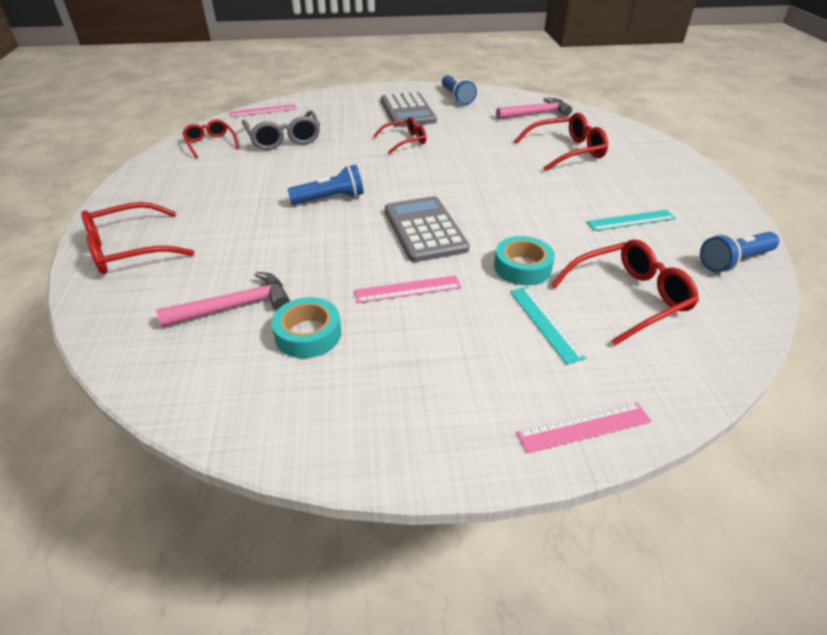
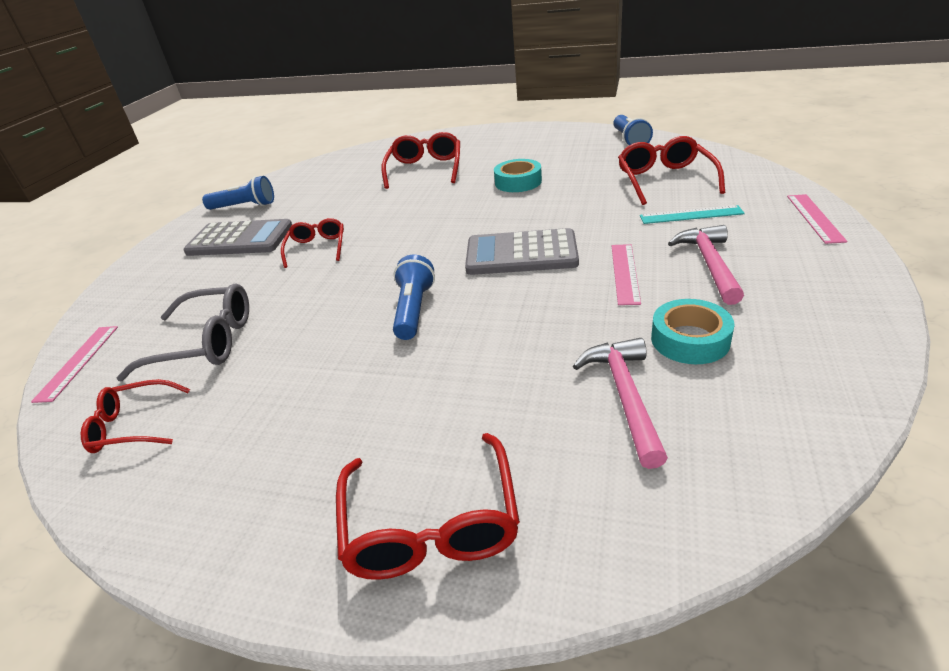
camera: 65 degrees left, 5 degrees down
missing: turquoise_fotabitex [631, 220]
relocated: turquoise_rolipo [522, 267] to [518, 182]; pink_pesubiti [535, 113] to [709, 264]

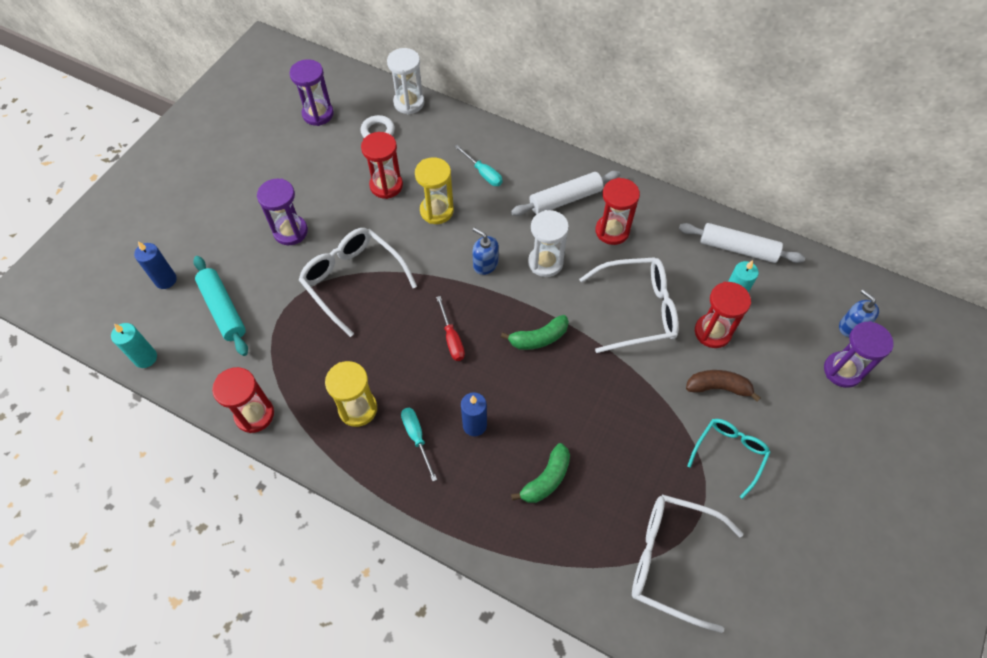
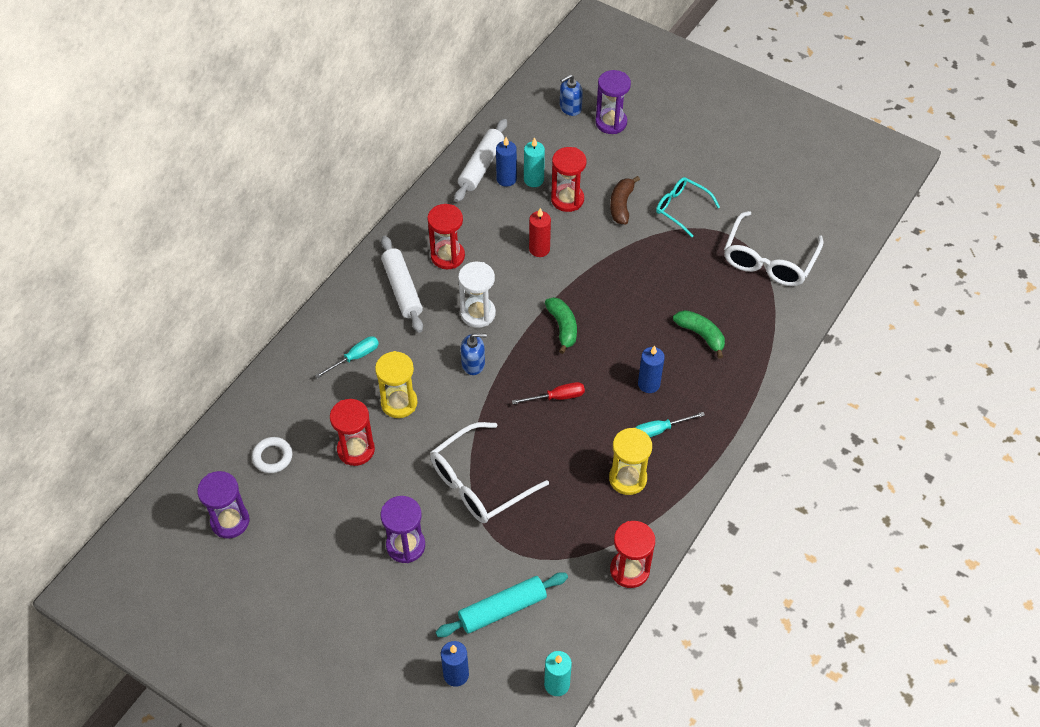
camera: 85 degrees left, 5 degrees down
missing: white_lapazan [409, 103]
appeared: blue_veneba [506, 179]
exchanged: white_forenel [637, 310] to red_veneba [539, 249]
spun: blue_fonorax [485, 264] = [473, 364] 135 degrees counterclockwise

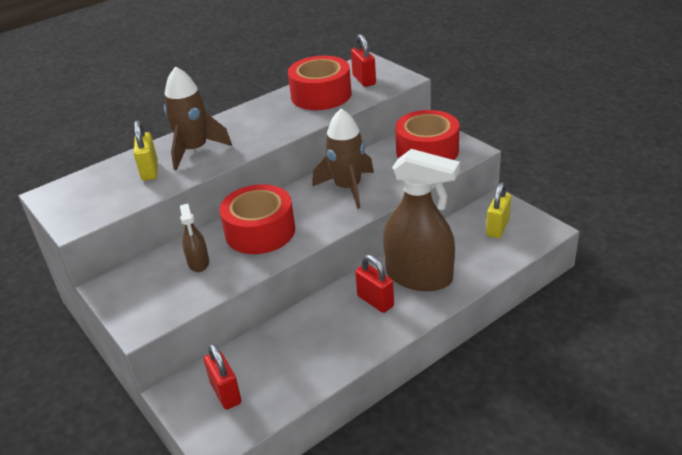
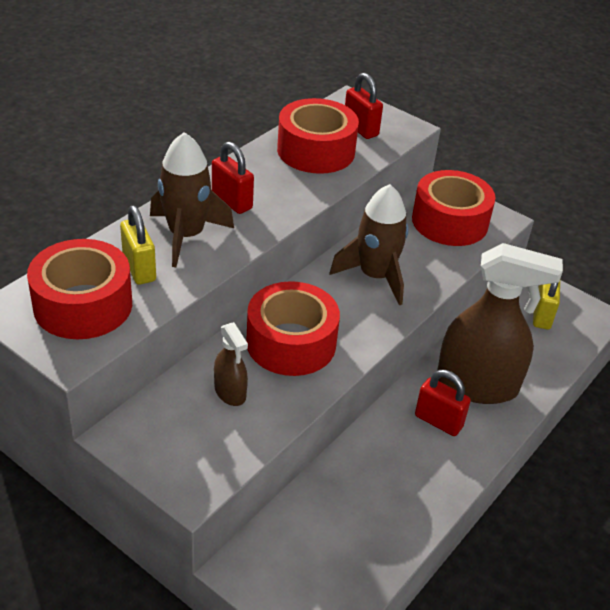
camera: 20 degrees left, 5 degrees up
appeared: red_rolipo [83, 305]
relocated: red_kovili [226, 393] to [232, 201]

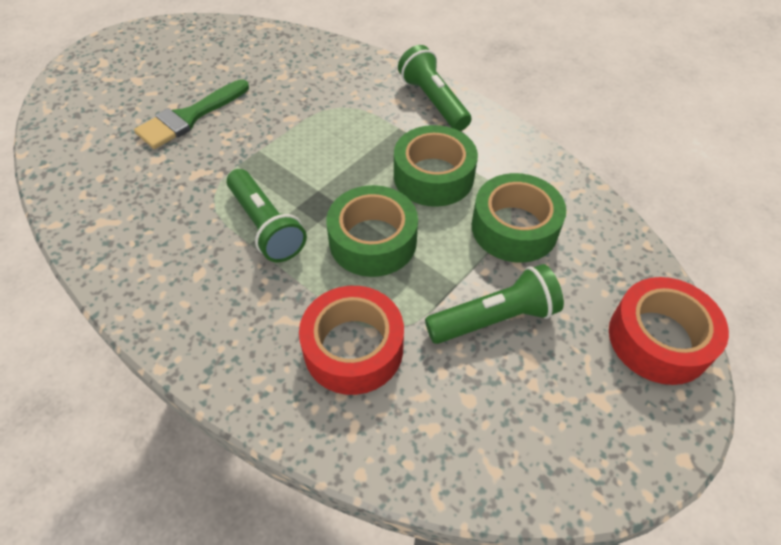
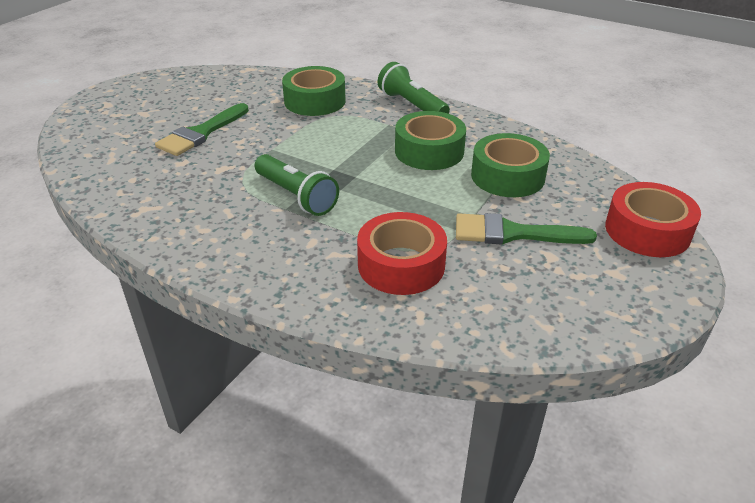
camera: 10 degrees left, 15 degrees down
relocated: green_rolipo [373, 241] to [315, 101]
exchanged: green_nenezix [494, 318] to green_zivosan [512, 233]

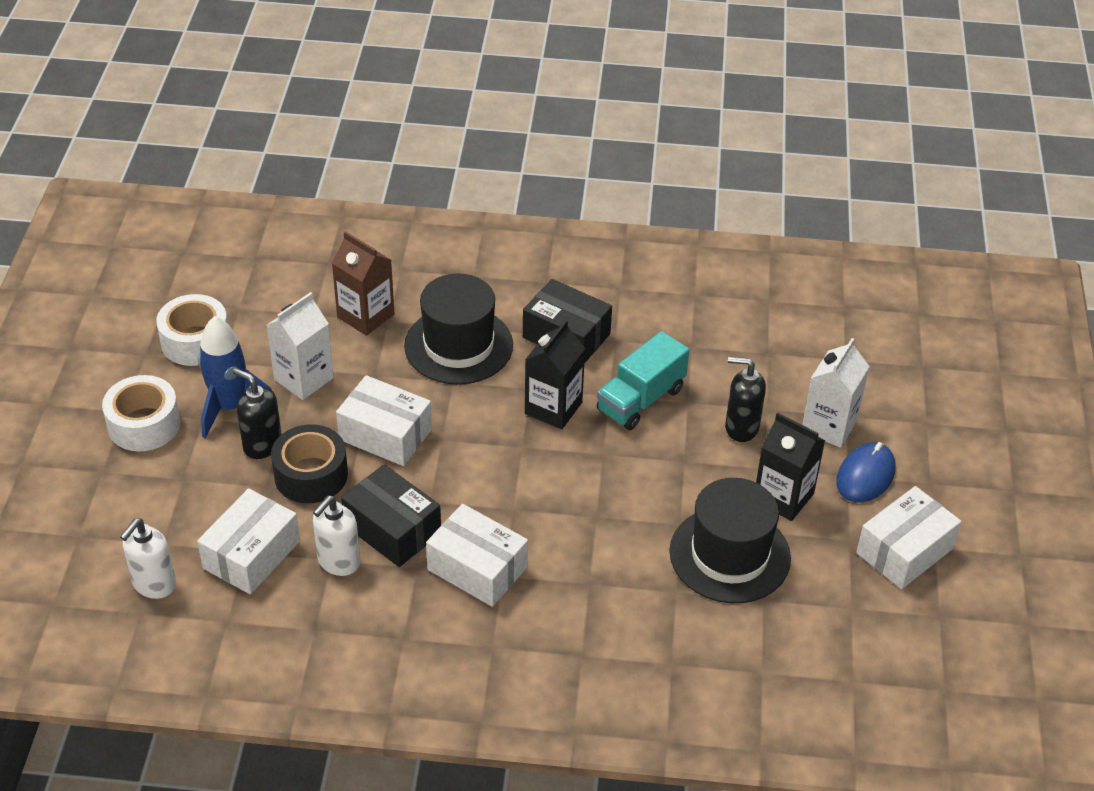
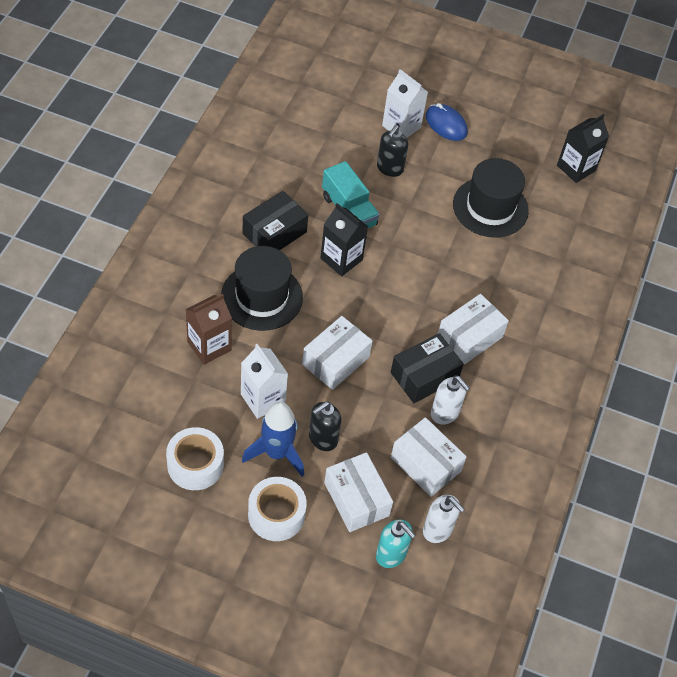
camera: 80 degrees left, 10 degrees up
missing: black_rolipo [311, 475]
appeared: turquoise_fonorax [391, 555]
relocated: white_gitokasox [904, 551] to [356, 499]; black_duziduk [783, 497] to [576, 168]

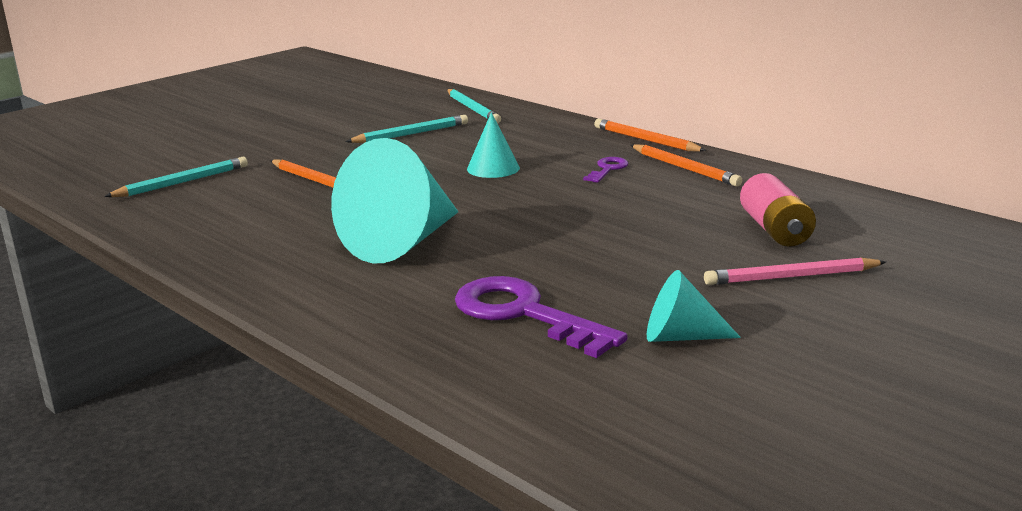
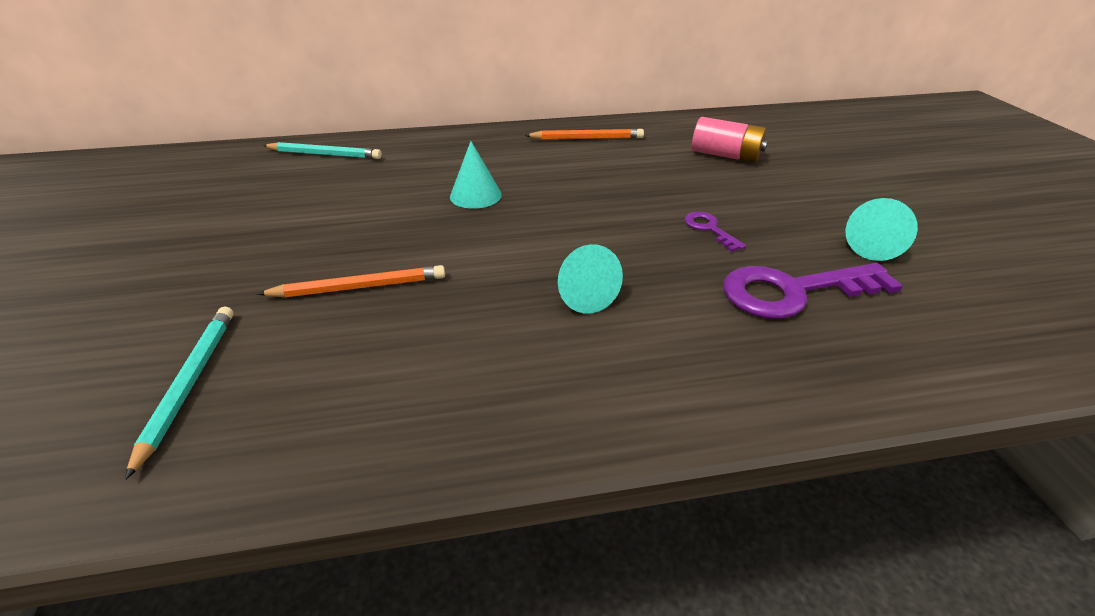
camera: 55 degrees left, 15 degrees up
missing: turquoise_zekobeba [411, 134]; orange_zekobeba [645, 140]; pink_zekobeba [791, 277]
relocated: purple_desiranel [607, 169] to [709, 229]
size: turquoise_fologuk [402, 242] = [582, 294] x0.52

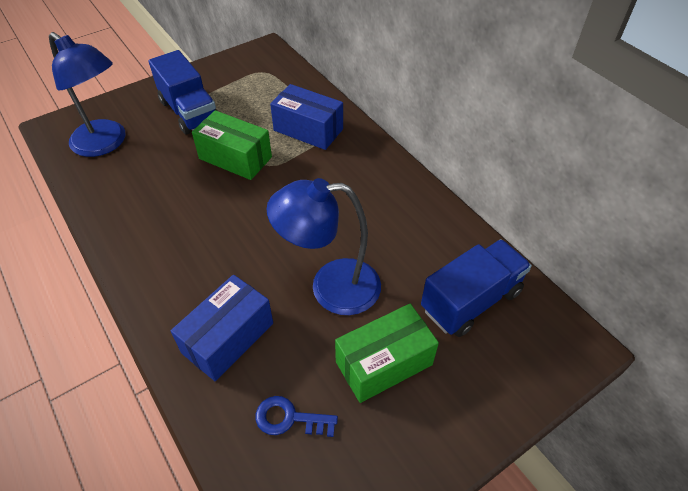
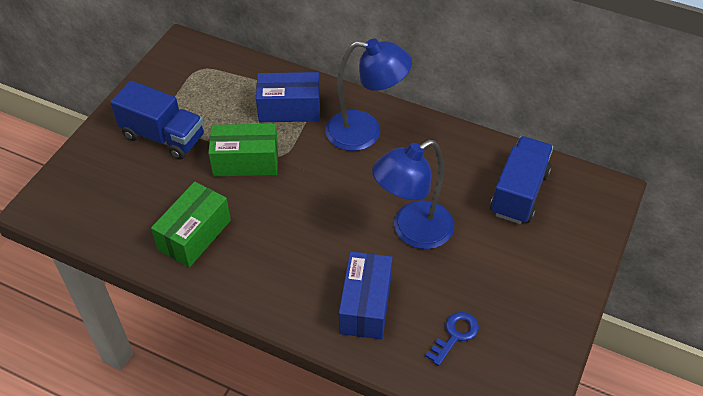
camera: 30 degrees left, 0 degrees up
relocated: green_gitokasox [384, 363] to [194, 235]; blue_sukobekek [105, 144] to [365, 132]
spun: blue_desiranel [289, 418] = [455, 335] 150 degrees clockwise

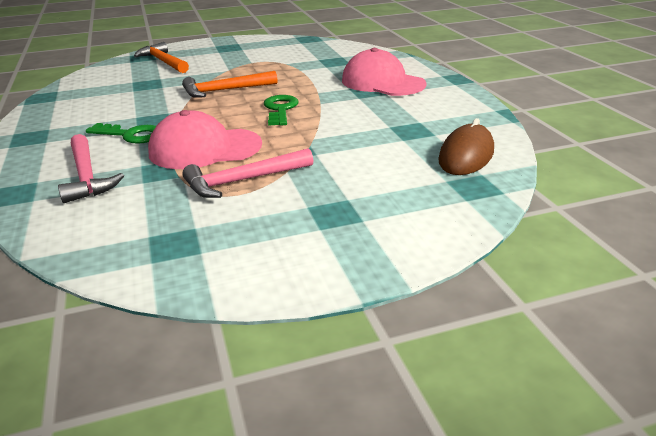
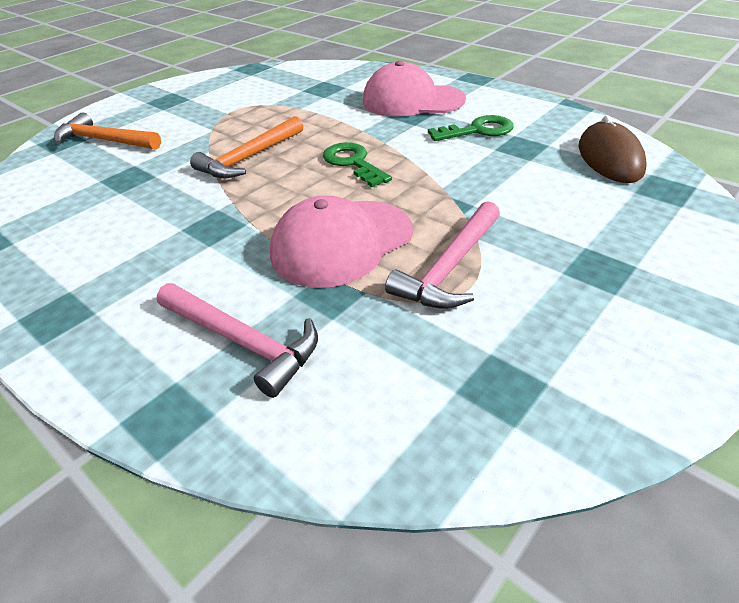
camera: 30 degrees left, 10 degrees up
relocated: green_desiranel [131, 135] to [478, 130]

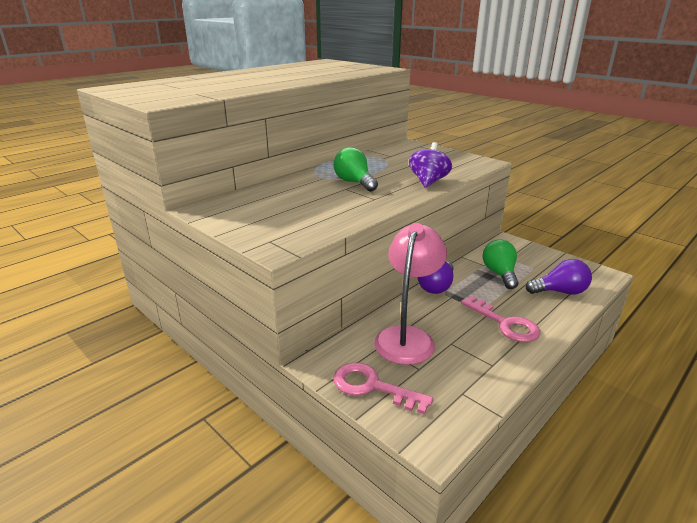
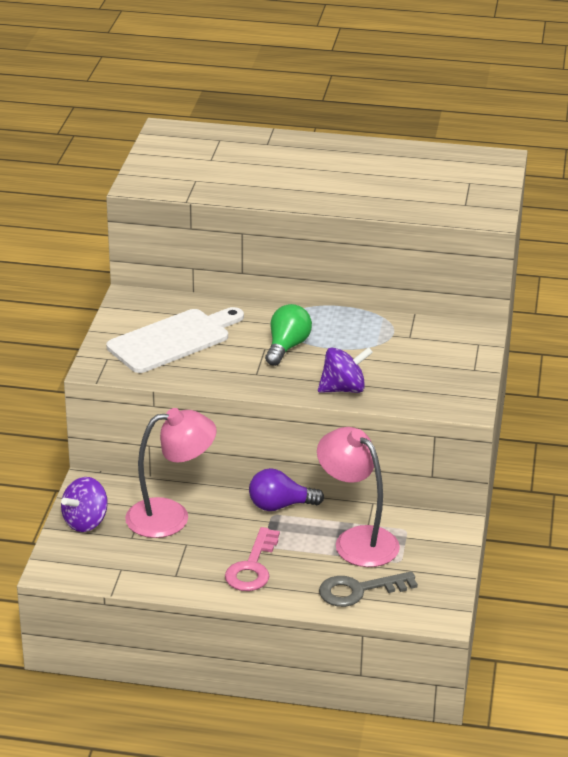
camera: 55 degrees right, 5 degrees up
appeared: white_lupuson [173, 340]
exchanged: pink_desiranel [373, 387] to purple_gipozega [85, 522]; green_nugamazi [499, 274] to pink_sukobekek [357, 540]; purple_nugamazi [560, 292] to grey_desiranel [359, 590]

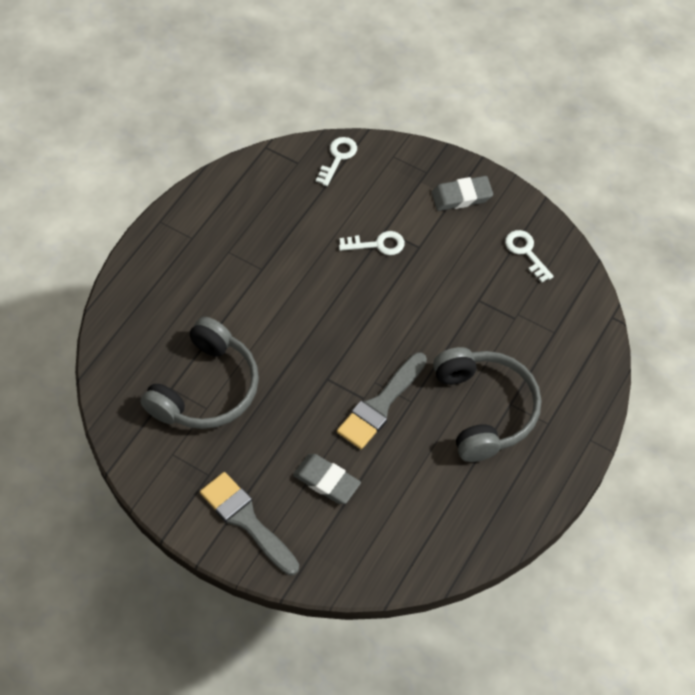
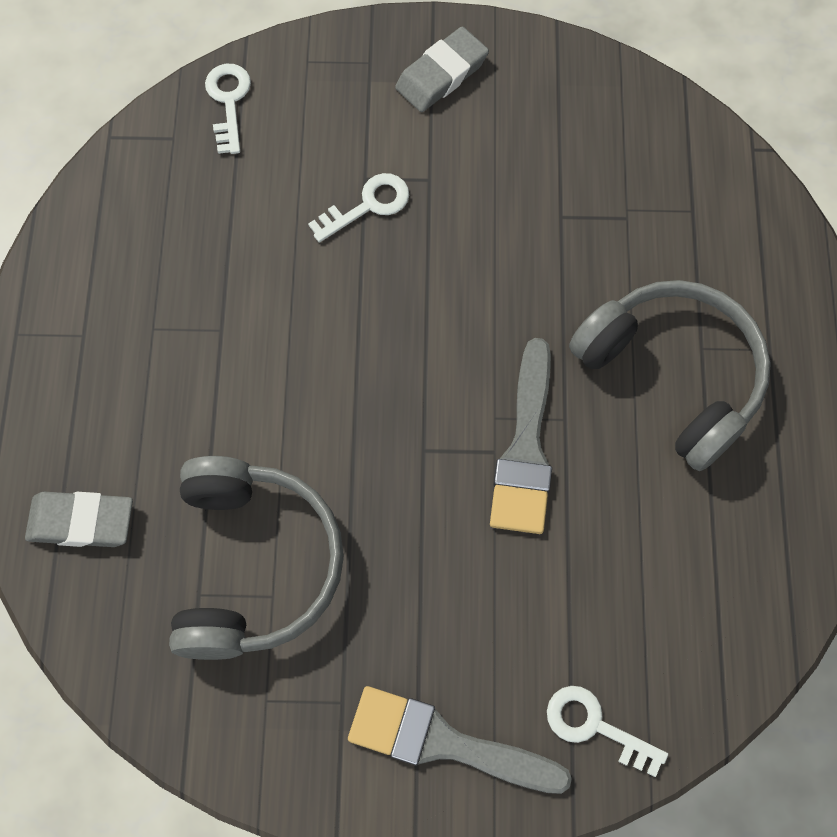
camera: 30 degrees left, 10 degrees up
relocated: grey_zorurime [326, 481] to [81, 522]; white_desiranel [526, 252] to [595, 726]

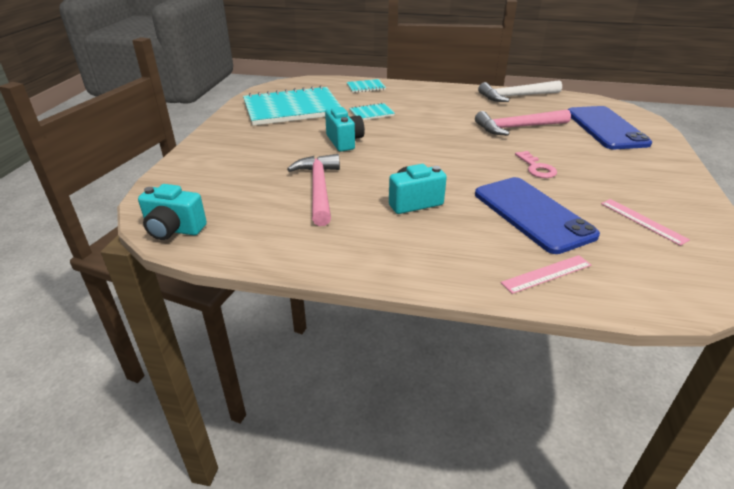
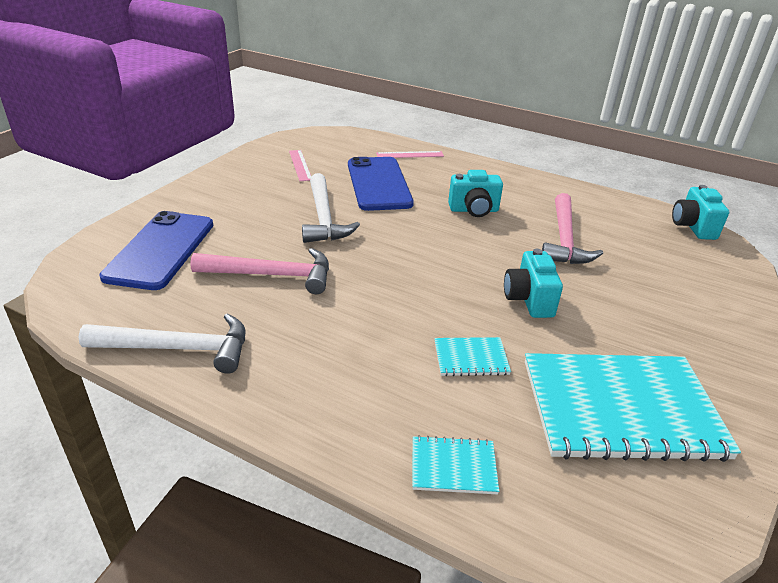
camera: 165 degrees left, 0 degrees up
exchanged: pink_desiranel [536, 168] to white_pesubiti [323, 218]
spun: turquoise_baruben [174, 230] = [692, 227] 120 degrees counterclockwise

